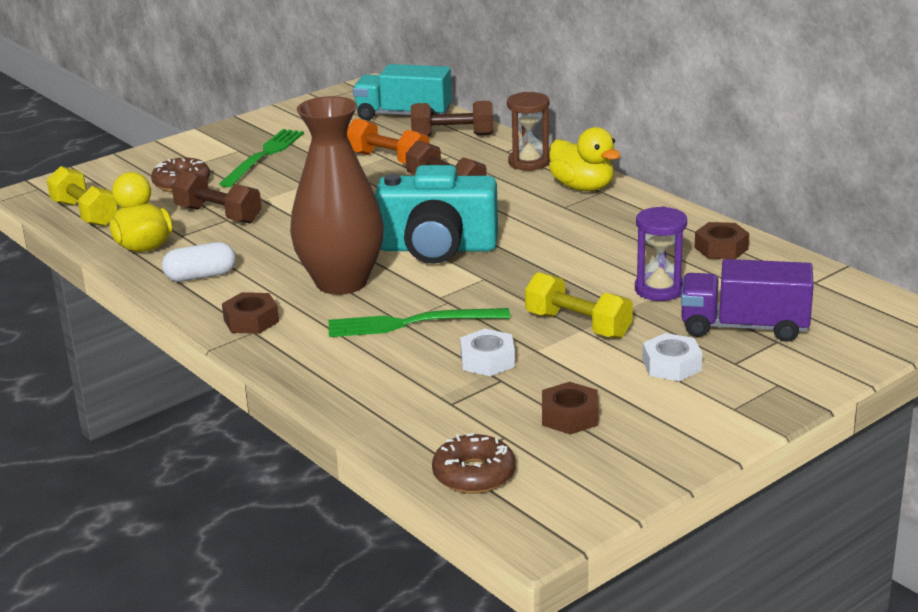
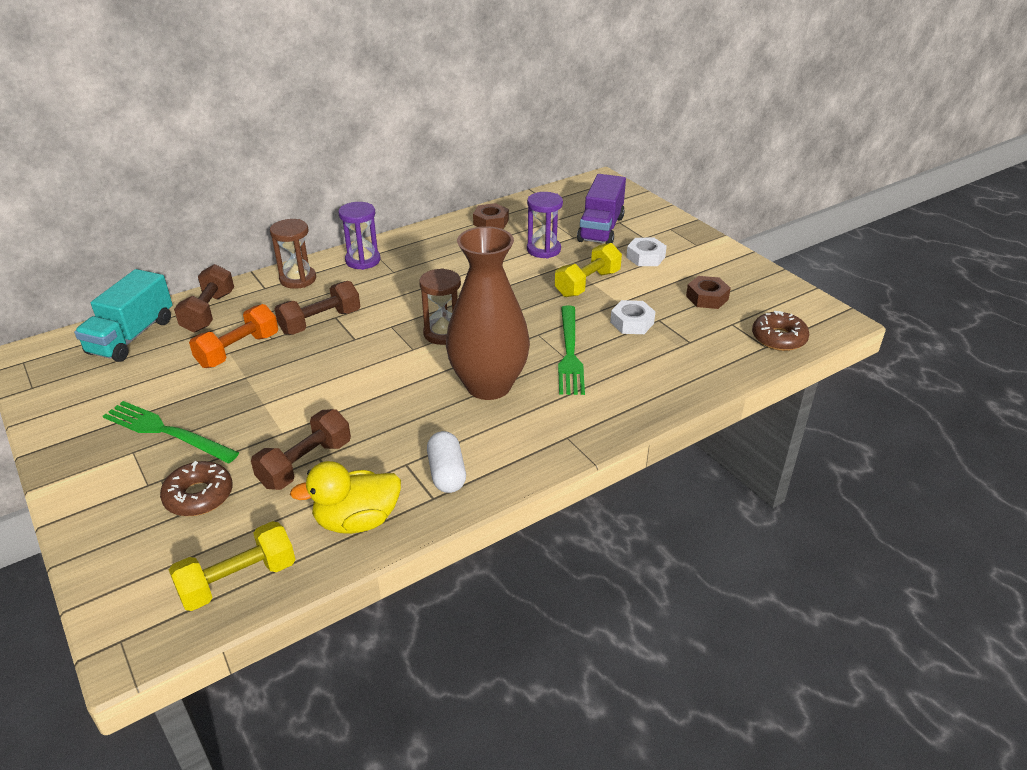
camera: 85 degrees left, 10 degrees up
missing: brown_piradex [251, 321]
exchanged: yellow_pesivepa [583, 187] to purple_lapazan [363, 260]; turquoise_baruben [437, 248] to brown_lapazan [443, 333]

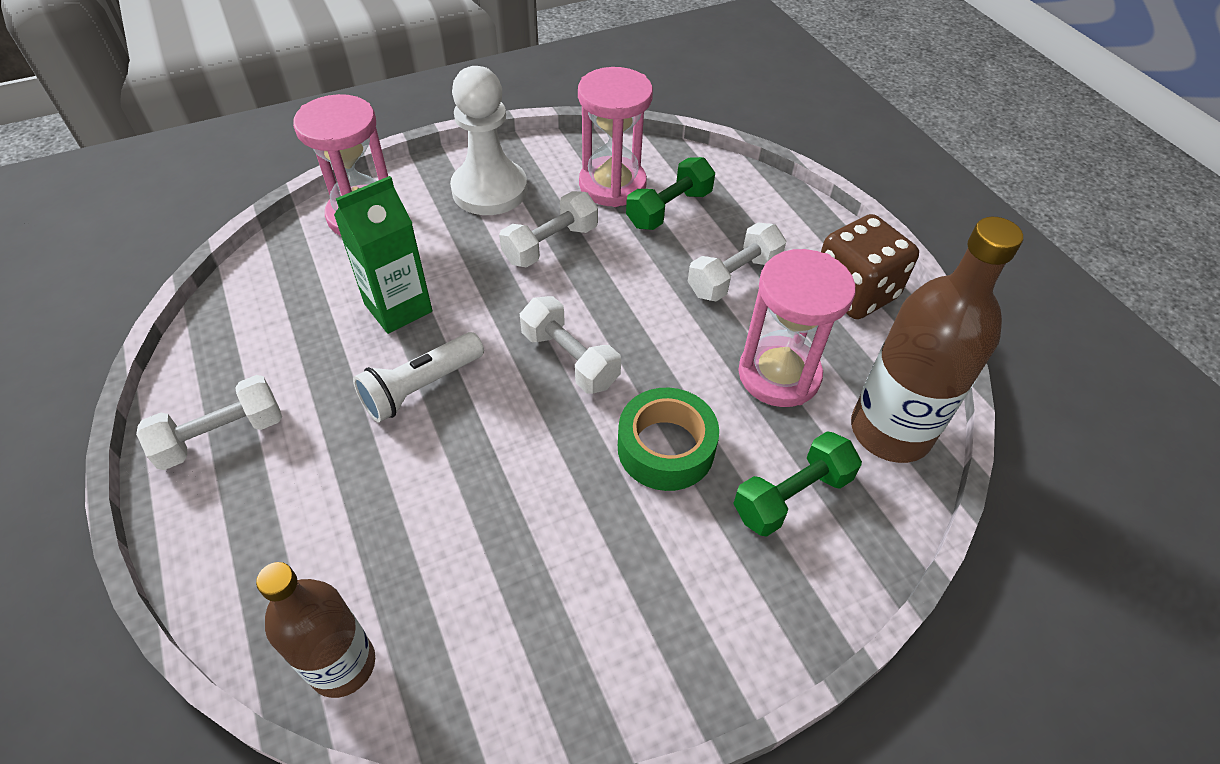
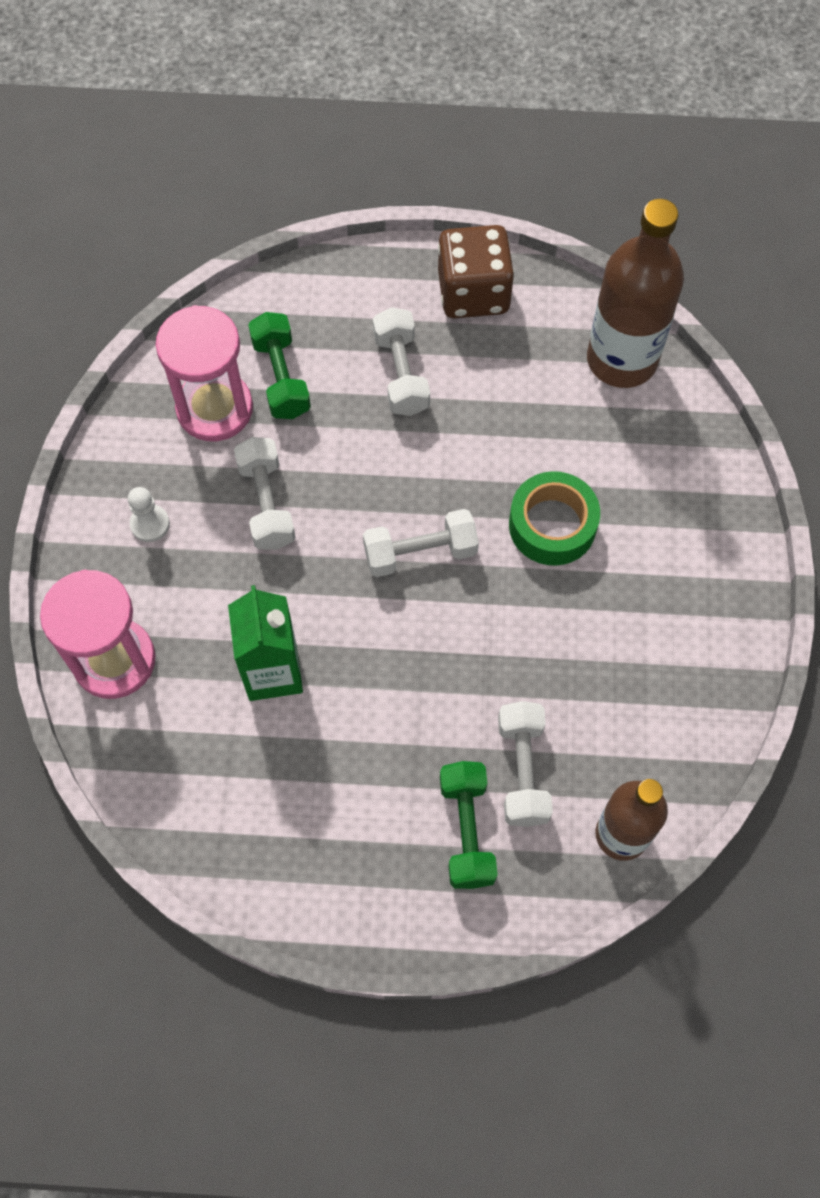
camera: 60 degrees left, 15 degrees up
missing: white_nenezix [421, 387]; pink_lapazan [779, 375]
relocated: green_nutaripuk [791, 496] to [466, 830]; white_nutaripuk [221, 436] to [522, 770]
size: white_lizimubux [489, 190] = [150, 524] x0.44

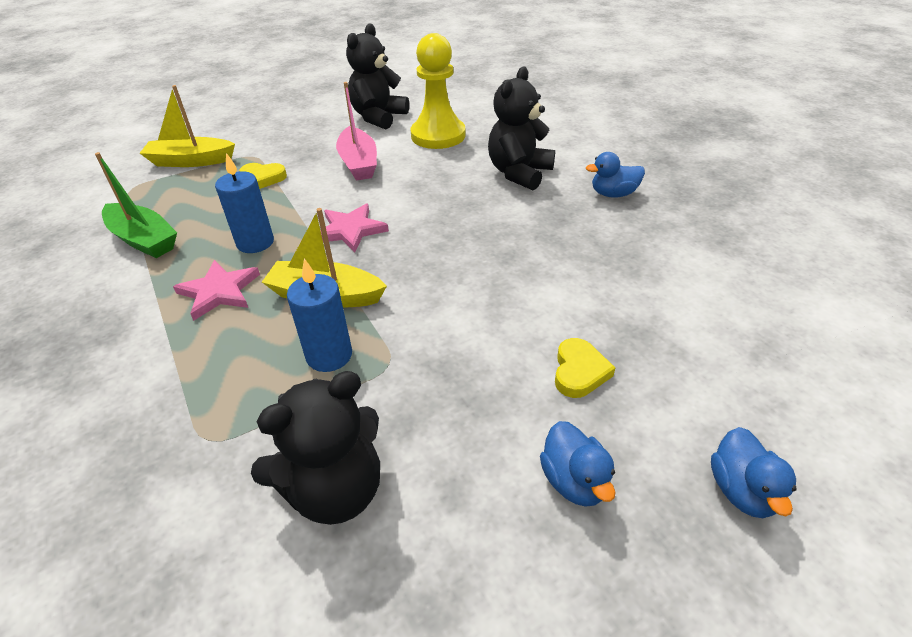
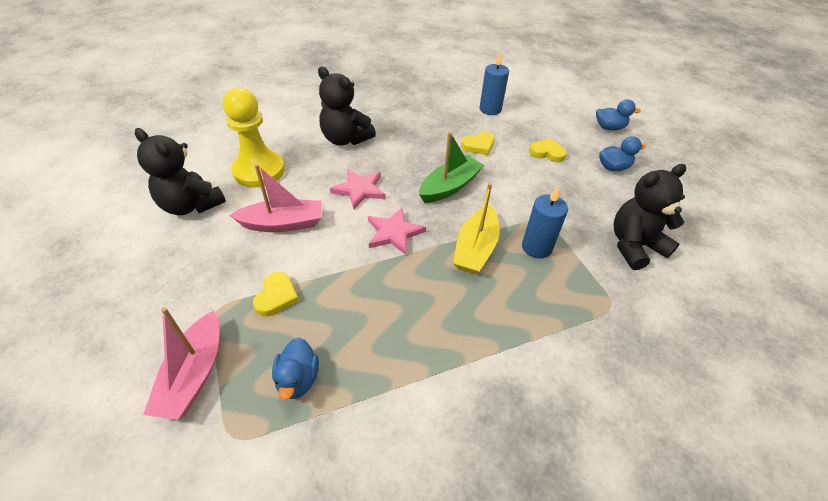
camera: 85 degrees left, 5 degrees up
appeared: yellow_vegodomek [478, 146]
relocated: blue_pesivepa [613, 194] to [298, 379]; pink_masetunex [219, 292] to [359, 190]; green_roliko [143, 239] to [449, 187]; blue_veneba [255, 243] to [490, 109]
colour: yellow_roliko [191, 161] to pink_roliko [194, 374]
spun: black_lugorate [335, 490] = [634, 246] 90 degrees counterclockwise

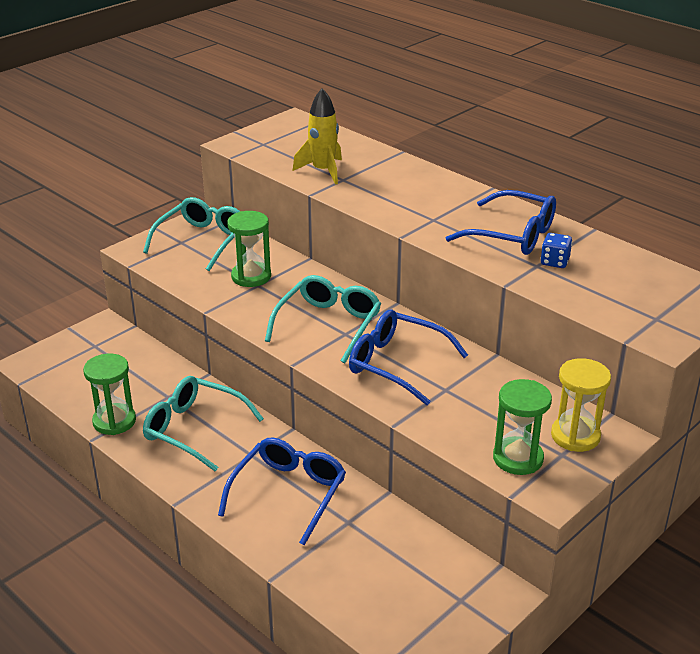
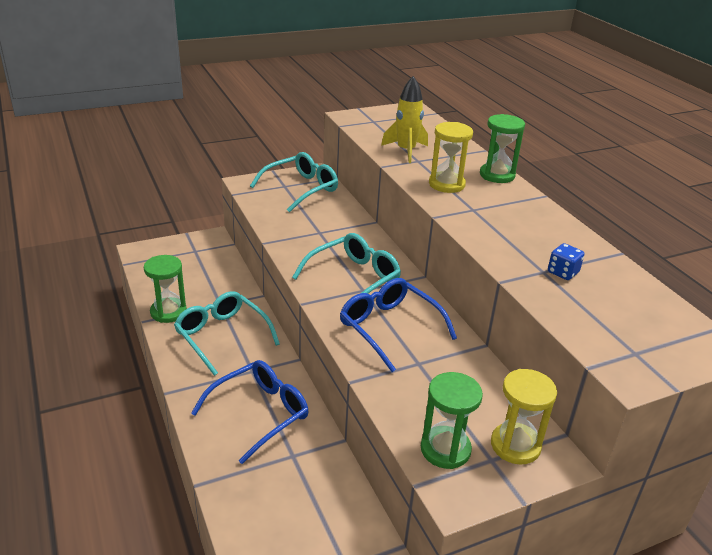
camera: 20 degrees right, 0 degrees up
missing: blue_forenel [512, 235]
appeared: yellow_lapazan [446, 184]
relocated: green_lapazan [251, 276] to [497, 175]

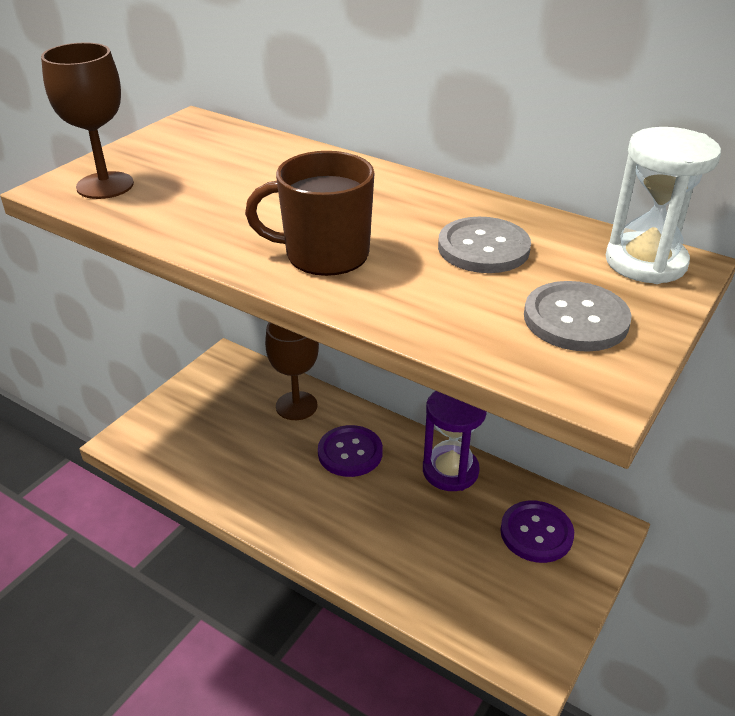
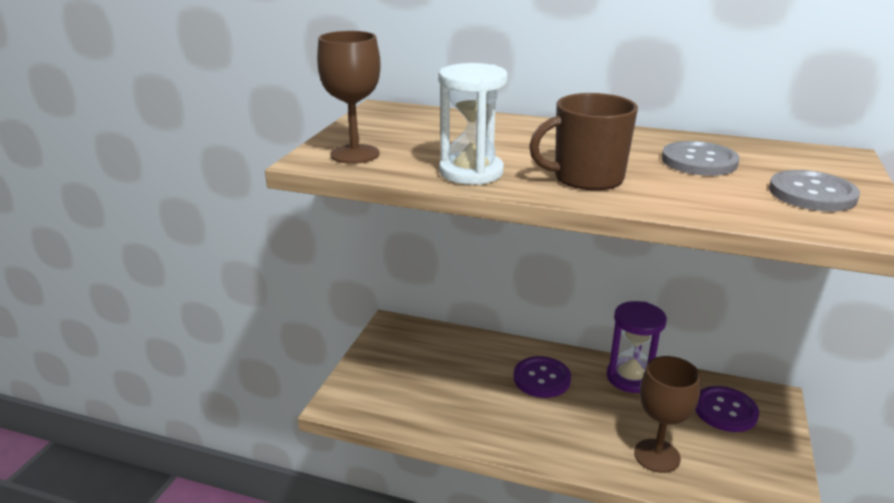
camera: 15 degrees left, 10 degrees down
relocated: white_lapazan [645, 262] to [471, 172]; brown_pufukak [296, 406] to [657, 456]

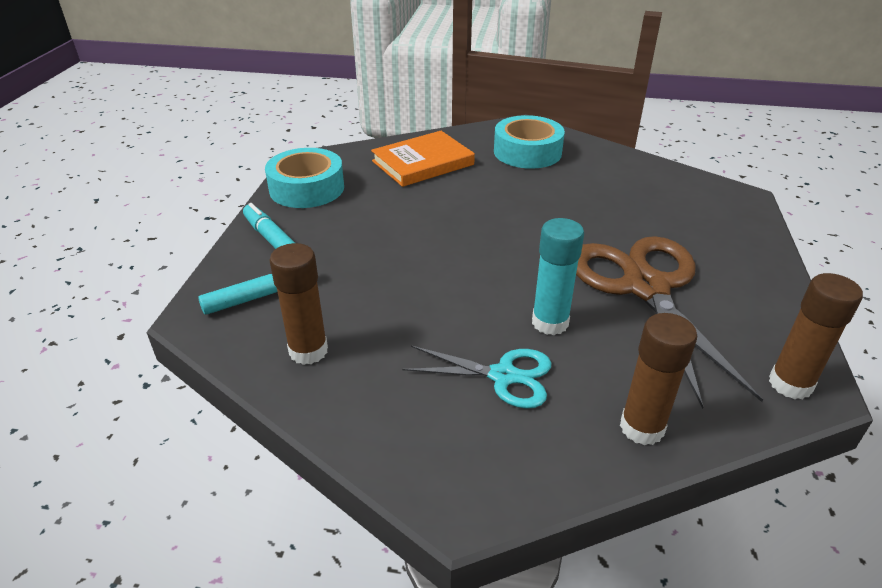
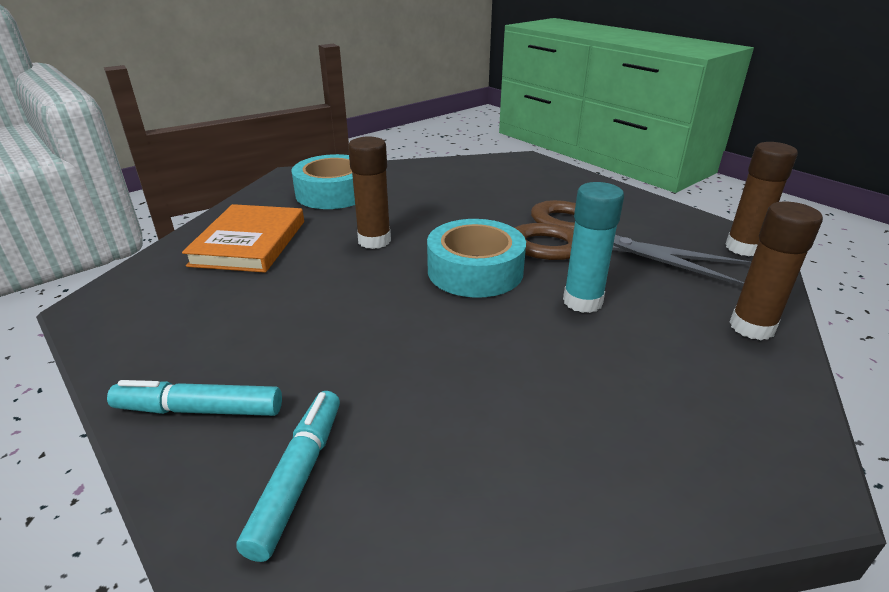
camera: 50 degrees left, 5 degrees down
missing: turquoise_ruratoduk [503, 376]
relocated: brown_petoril [308, 351] to [374, 241]; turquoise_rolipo [307, 188] to [475, 270]

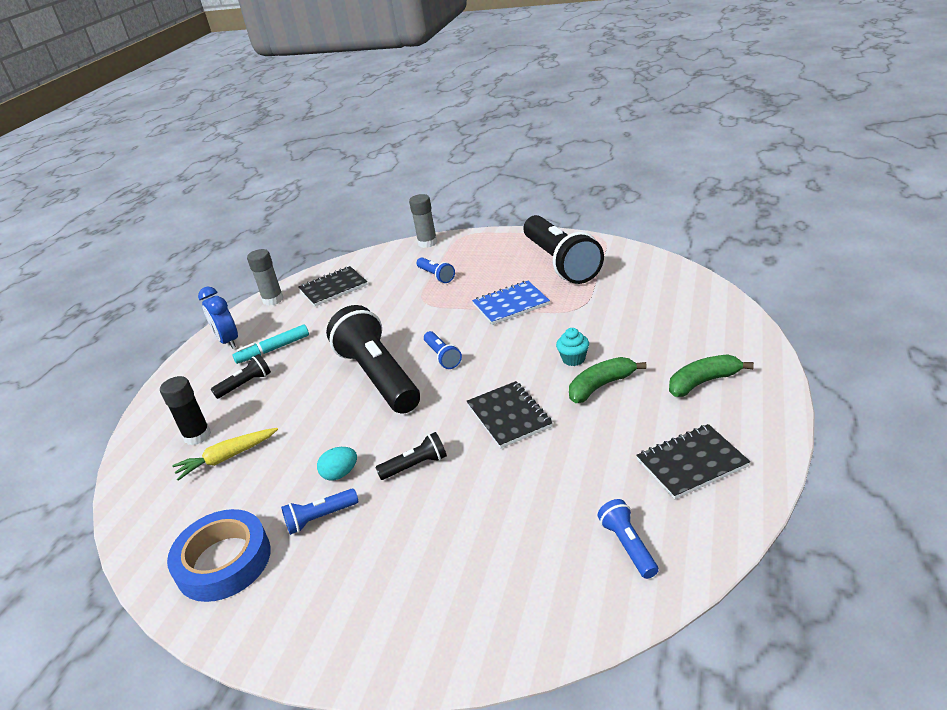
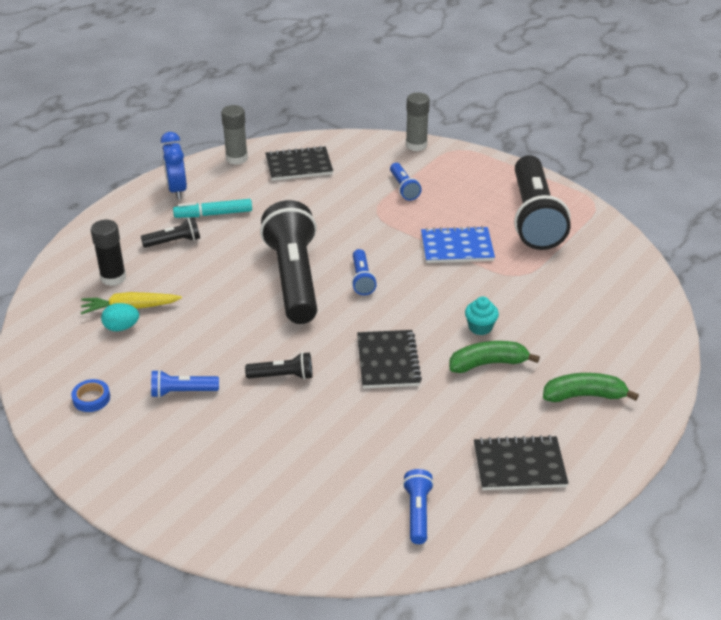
camera: 15 degrees right, 5 degrees up
relocated: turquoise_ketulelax [340, 474] to [121, 327]
size: blue_rolipo [223, 561] = [91, 398] x0.44

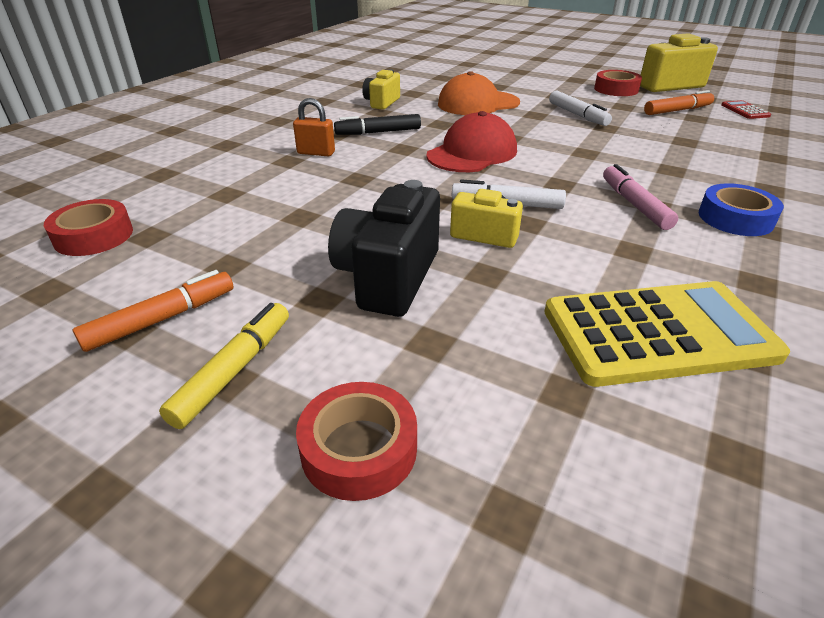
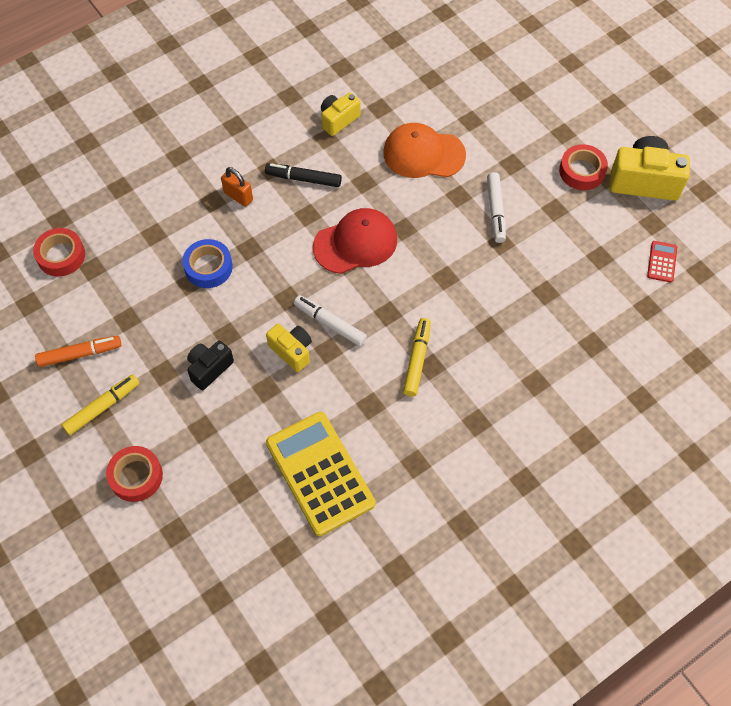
camera: 25 degrees right, 25 degrees up
missing: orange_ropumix [677, 110]
relocated: blue_rolipo [735, 218] to [208, 267]
colour: pink_ropumix [634, 204] to yellow_ropumix [417, 360]
spun: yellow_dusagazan [657, 333] = [319, 473] 135 degrees counterclockwise
size: black_baruben [388, 277] = [209, 369] x0.59

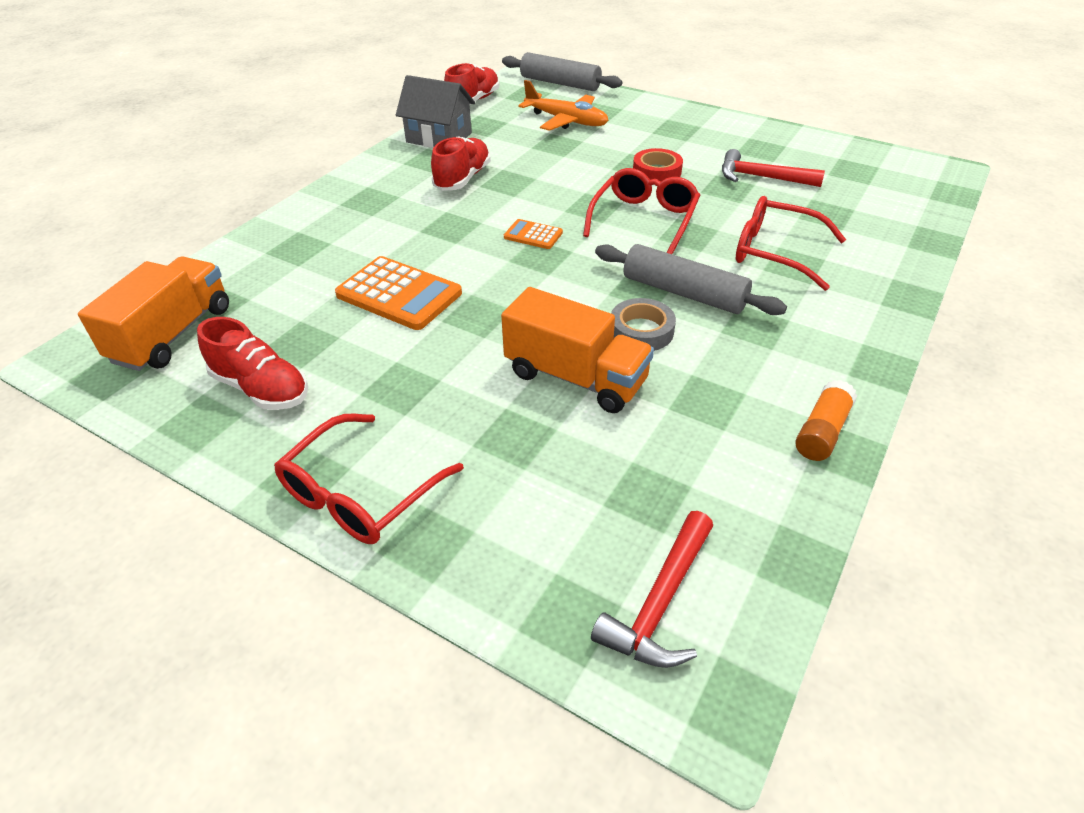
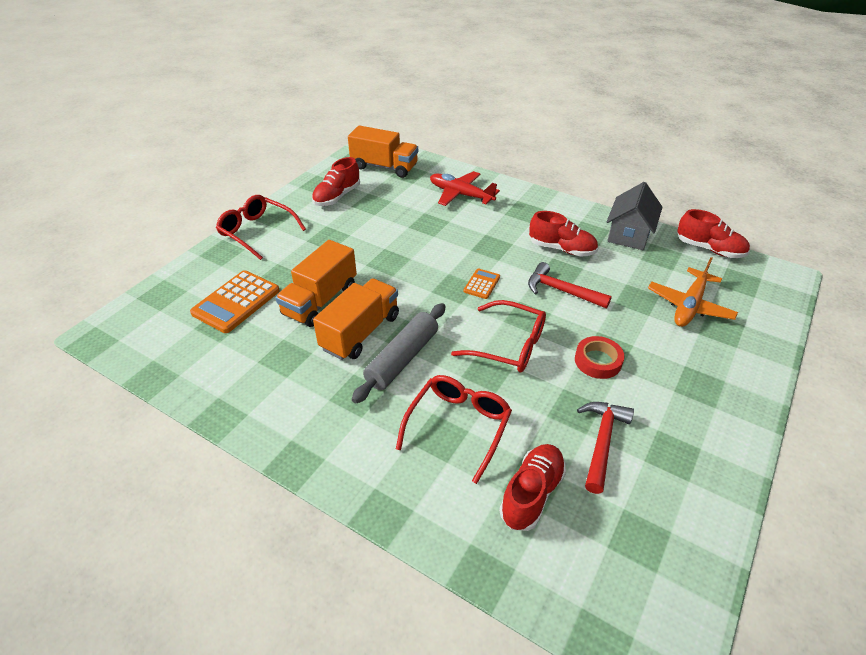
camera: 90 degrees right, 0 degrees up
missing: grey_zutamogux [560, 83]; orange_petoril [822, 431]
appeared: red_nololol [460, 194]; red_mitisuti [531, 494]
relocated: orange_dusagazan [399, 294] to [236, 302]; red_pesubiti [660, 602] to [562, 291]
exchanged: grey_rolipo [641, 331] to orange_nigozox [360, 332]

